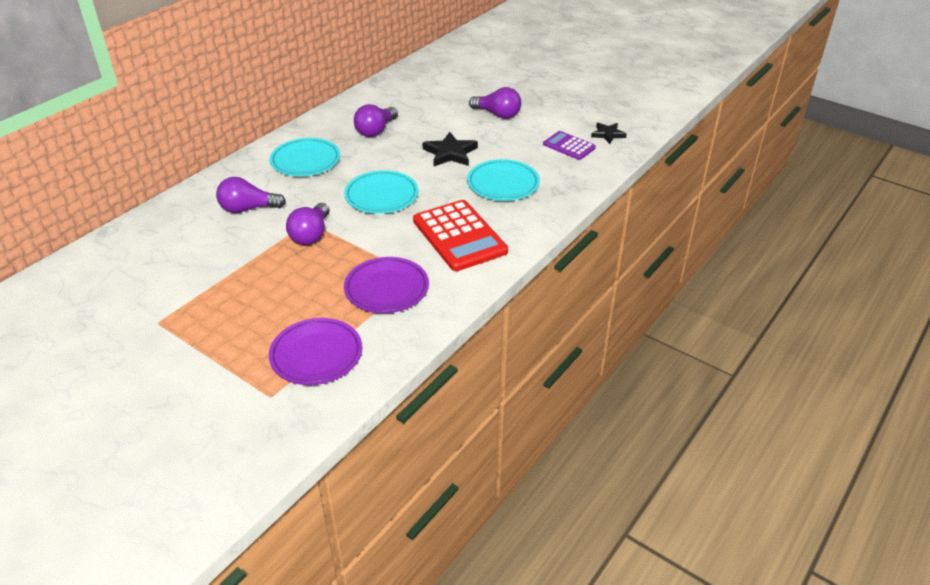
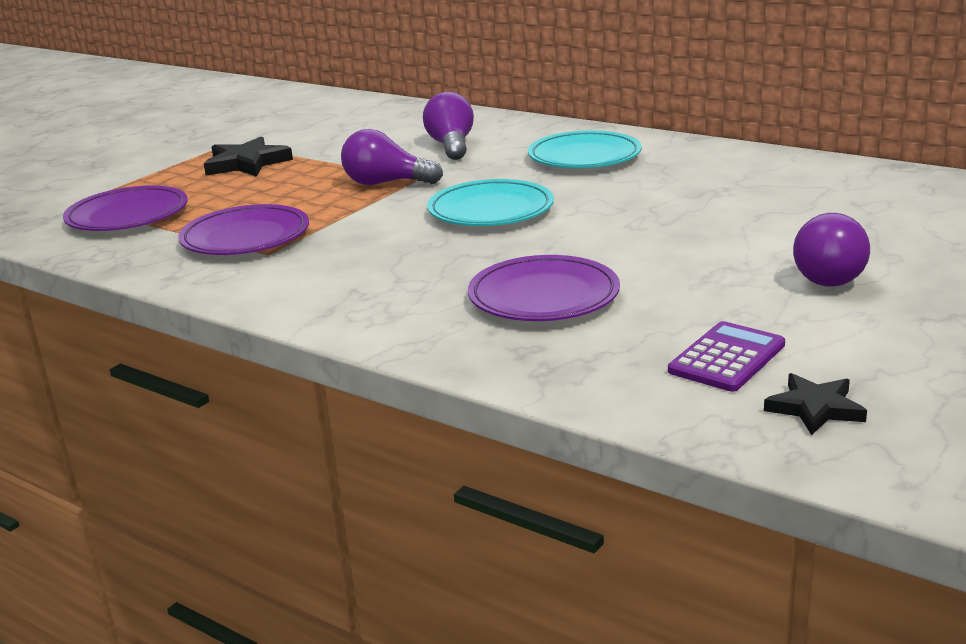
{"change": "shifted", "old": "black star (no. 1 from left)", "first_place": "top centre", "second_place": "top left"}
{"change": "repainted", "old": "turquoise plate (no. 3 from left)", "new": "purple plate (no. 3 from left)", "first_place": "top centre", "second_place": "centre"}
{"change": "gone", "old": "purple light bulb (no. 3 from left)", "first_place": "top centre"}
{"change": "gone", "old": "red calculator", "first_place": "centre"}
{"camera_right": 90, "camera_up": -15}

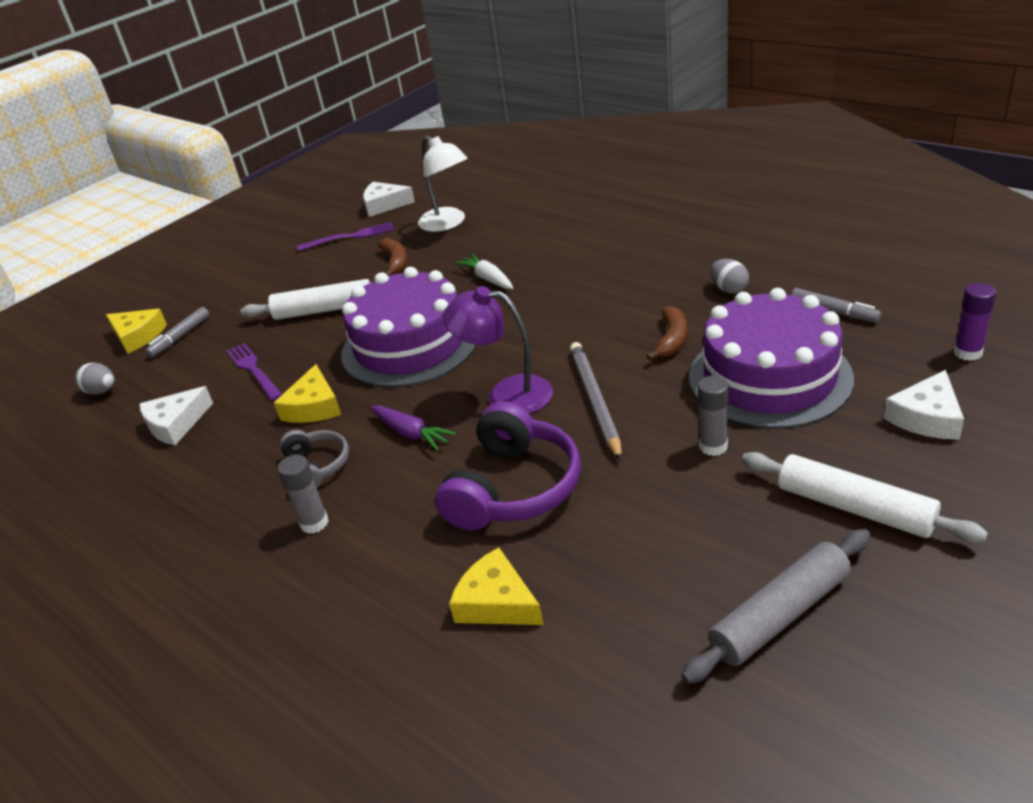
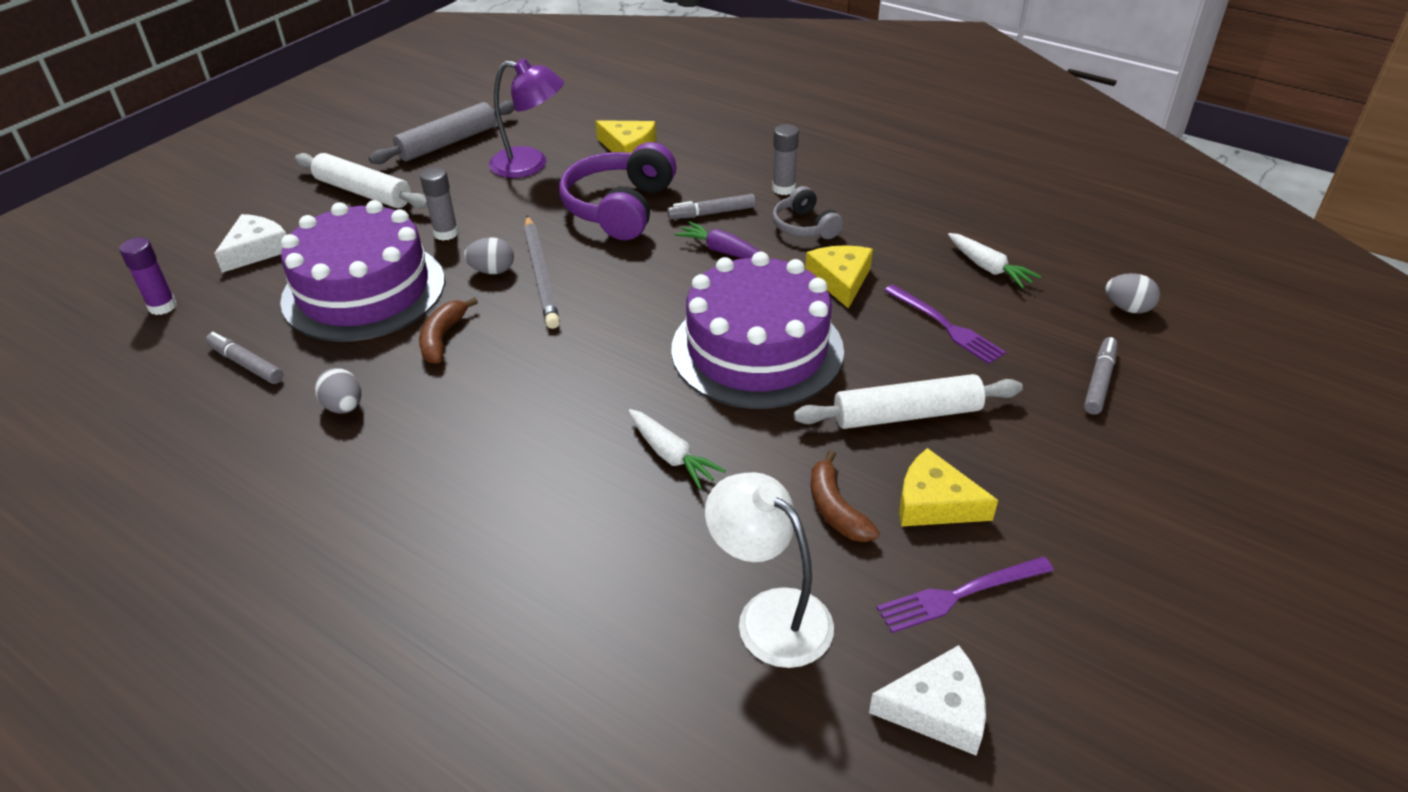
{"change": "new", "new": "grey egg (no. 2 from left)", "second_place": "top centre"}
{"change": "shifted", "old": "purple lamp", "first_place": "centre", "second_place": "top centre"}
{"change": "new", "new": "grey marker (no. 2 from left)", "second_place": "top centre"}
{"change": "shifted", "old": "yellow cheese (no. 1 from left in the first image)", "new": "yellow cheese (no. 3 from left)", "first_place": "middle left", "second_place": "middle right"}
{"change": "swapped", "old": "white cheese (no. 1 from left)", "new": "white carrot (no. 2 from left)", "first_place": "middle left", "second_place": "top right"}
{"camera_right": 170, "camera_up": 5}

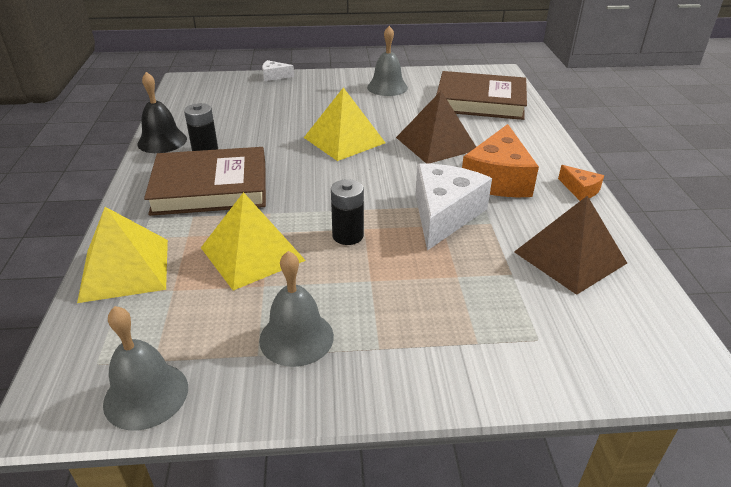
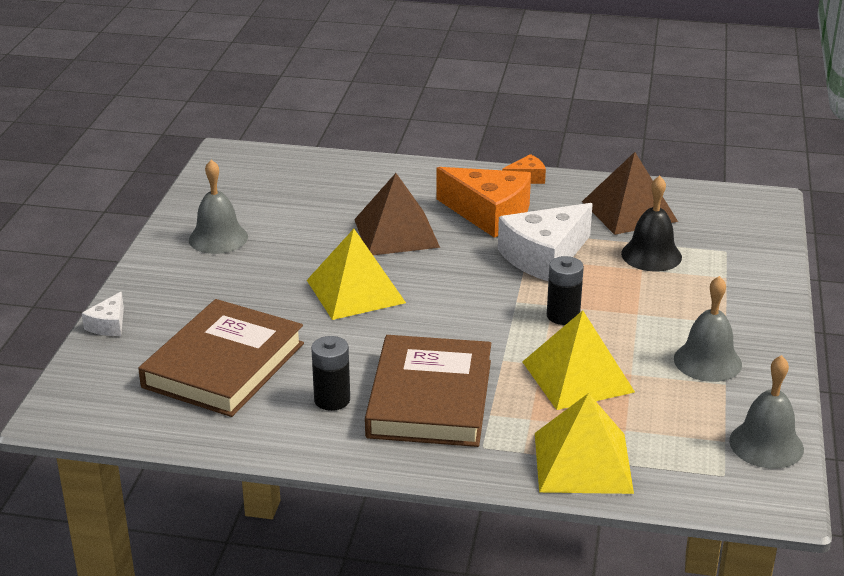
{"change": "shifted", "old": "brown book (no. 2 from left in the first image)", "new": "brown book (no. 1 from left)", "first_place": "top centre", "second_place": "middle left"}
{"change": "rotated", "old": "white cheese (no. 2 from left)", "first_place": "centre", "second_place": "centre", "degrees": -75}
{"change": "shifted", "old": "black bell", "first_place": "top left", "second_place": "middle right"}
{"camera_right": -75, "camera_up": -5}

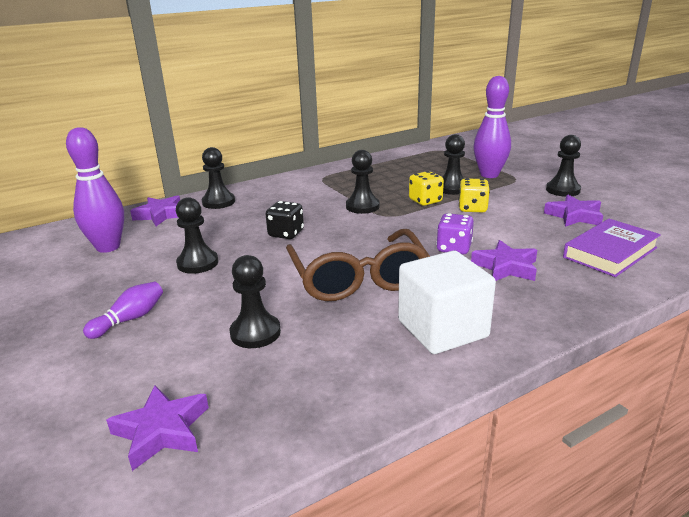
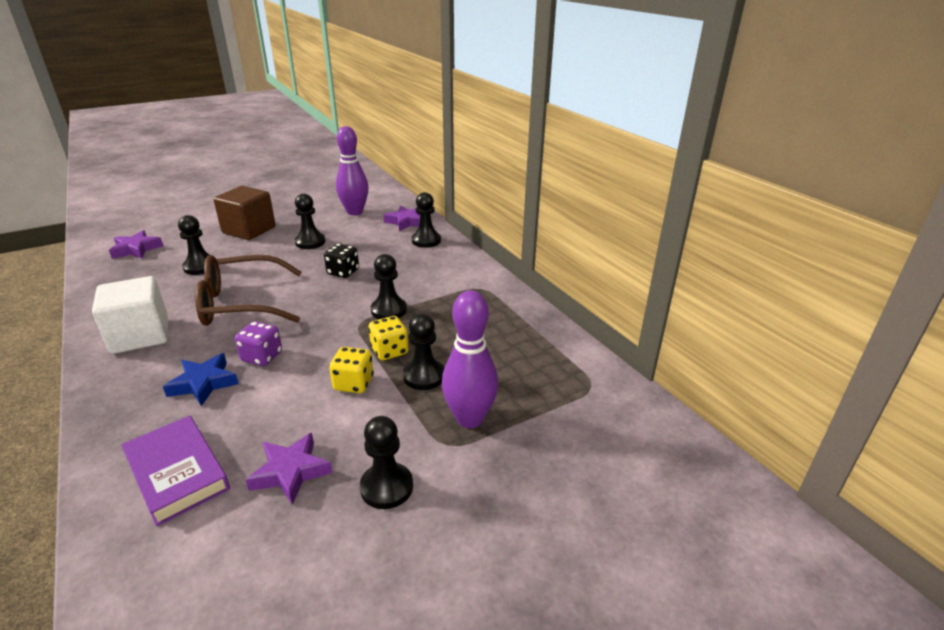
{"change": "repainted", "old": "purple star (no. 3 from left)", "new": "blue star", "first_place": "middle right", "second_place": "middle left"}
{"change": "swapped", "old": "purple bowling pin (no. 2 from left)", "new": "brown cube", "first_place": "middle left", "second_place": "middle left"}
{"camera_right": 90, "camera_up": 5}

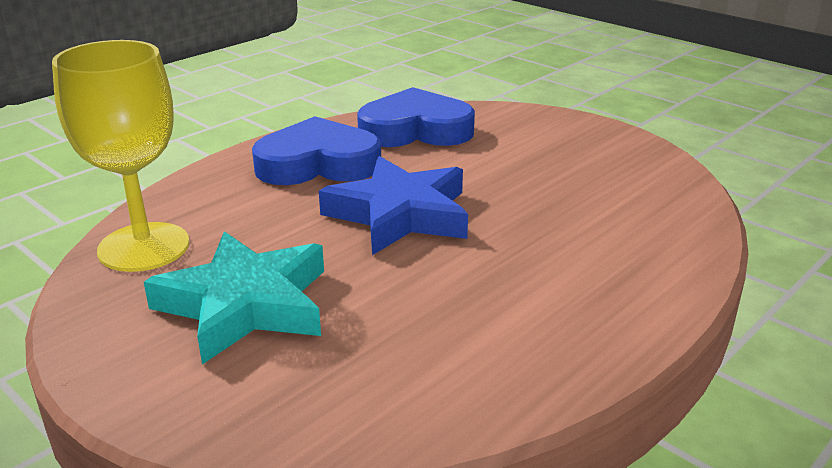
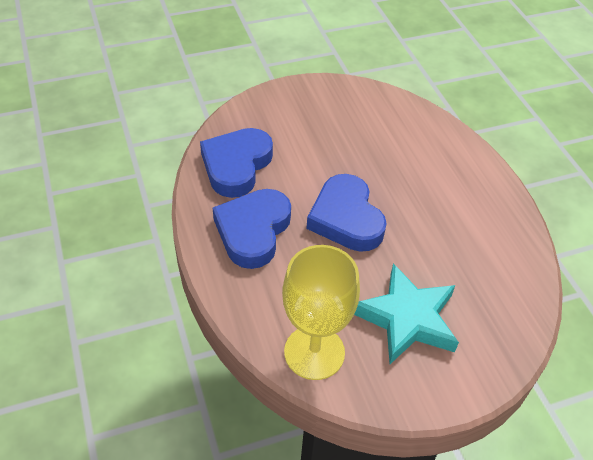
{"change": "swapped", "old": "blue star", "new": "blue heart (no. 3 from left)", "first_place": "centre", "second_place": "centre"}
{"camera_right": -65, "camera_up": 20}

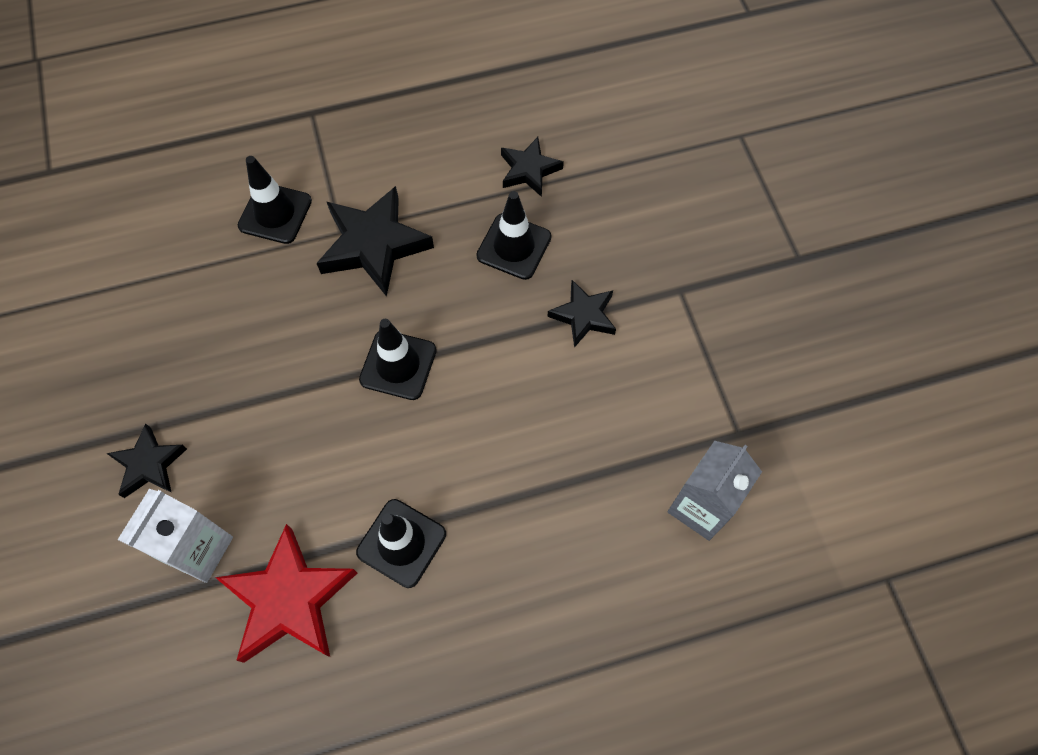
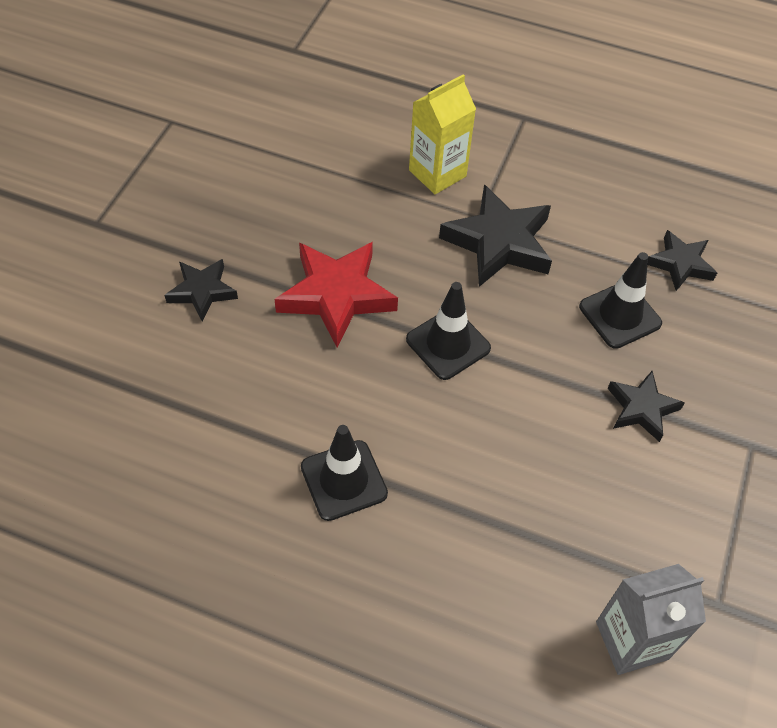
{"change": "shifted", "old": "red star", "first_place": "bottom left", "second_place": "centre"}
{"change": "swapped", "old": "black traffic cone (no. 1 from left)", "new": "yellow carton", "first_place": "top left", "second_place": "top centre"}
{"change": "gone", "old": "white carton", "first_place": "bottom left"}
{"camera_right": 35, "camera_up": -10}

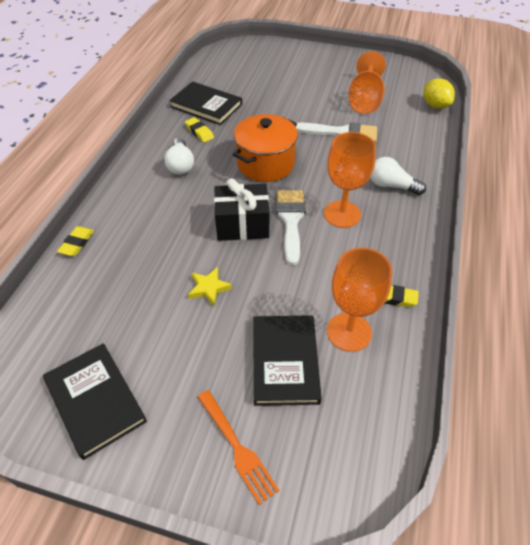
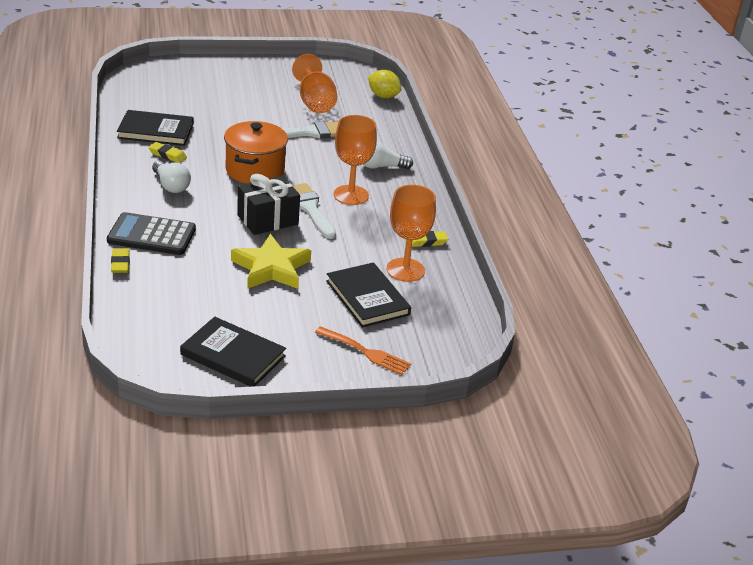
{"change": "new", "new": "black calculator", "second_place": "middle left"}
{"change": "scaled", "old": "yellow star", "first_place": "centre", "second_place": "centre", "factor": 1.94}
{"camera_right": -30, "camera_up": -15}

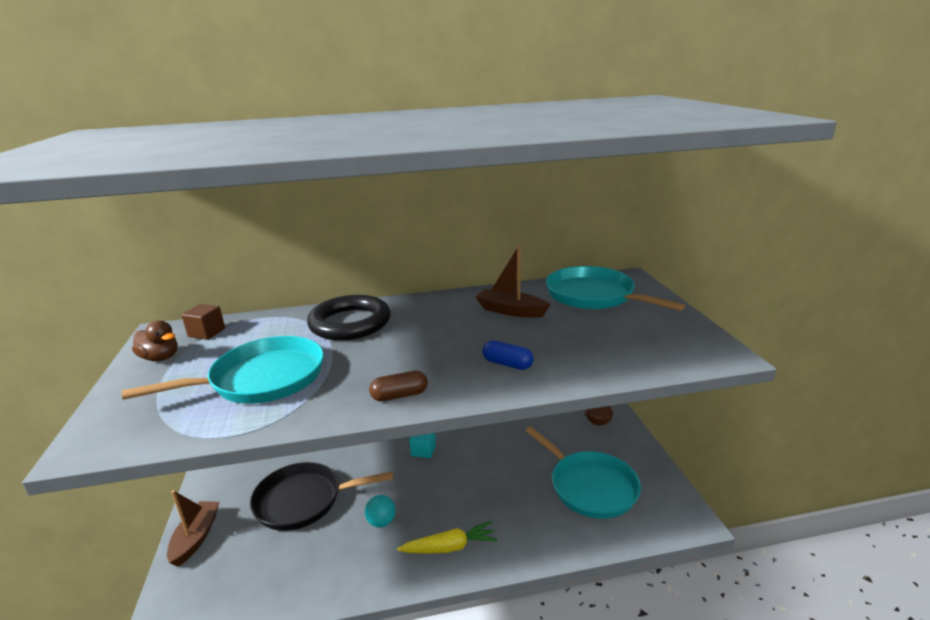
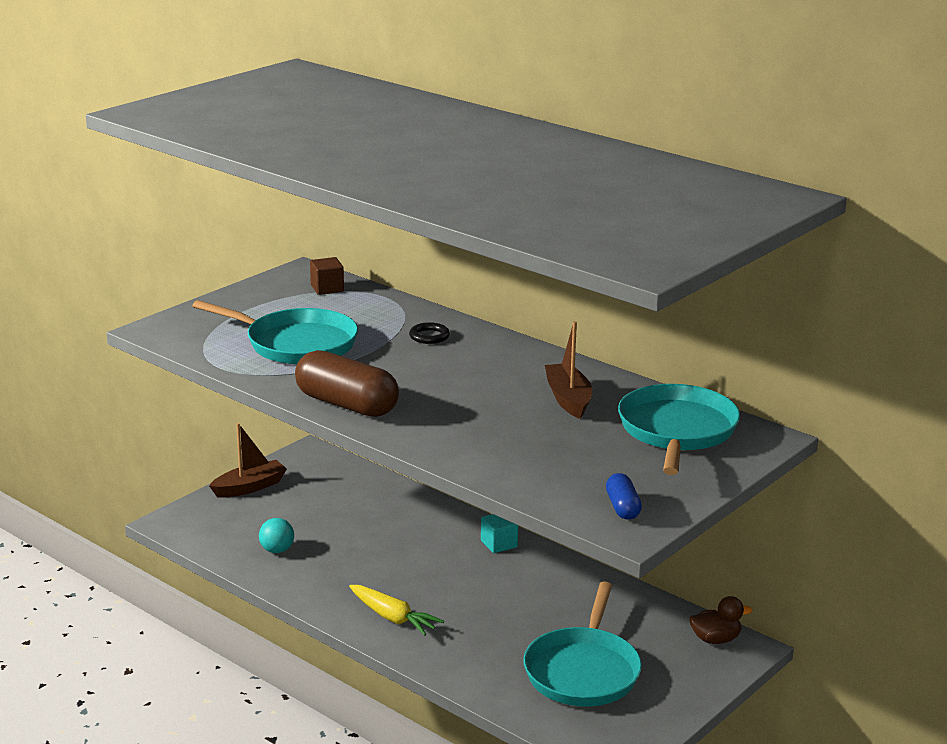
{"change": "shifted", "old": "turquoise ball", "first_place": "bottom centre", "second_place": "bottom left"}
{"change": "scaled", "old": "brown capsule", "first_place": "centre", "second_place": "centre", "factor": 2.02}
{"change": "scaled", "old": "black ring", "first_place": "centre", "second_place": "centre", "factor": 0.43}
{"change": "shifted", "old": "blue capsule", "first_place": "centre", "second_place": "bottom centre"}
{"change": "gone", "old": "brown duck (no. 1 from left)", "first_place": "middle left"}
{"change": "gone", "old": "black pan", "first_place": "bottom centre"}
{"camera_right": 50, "camera_up": 0}

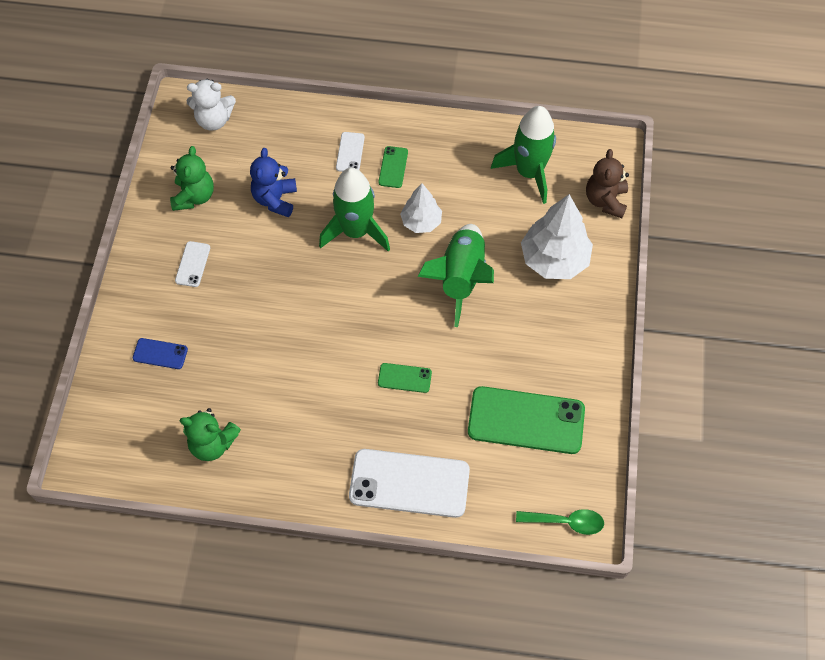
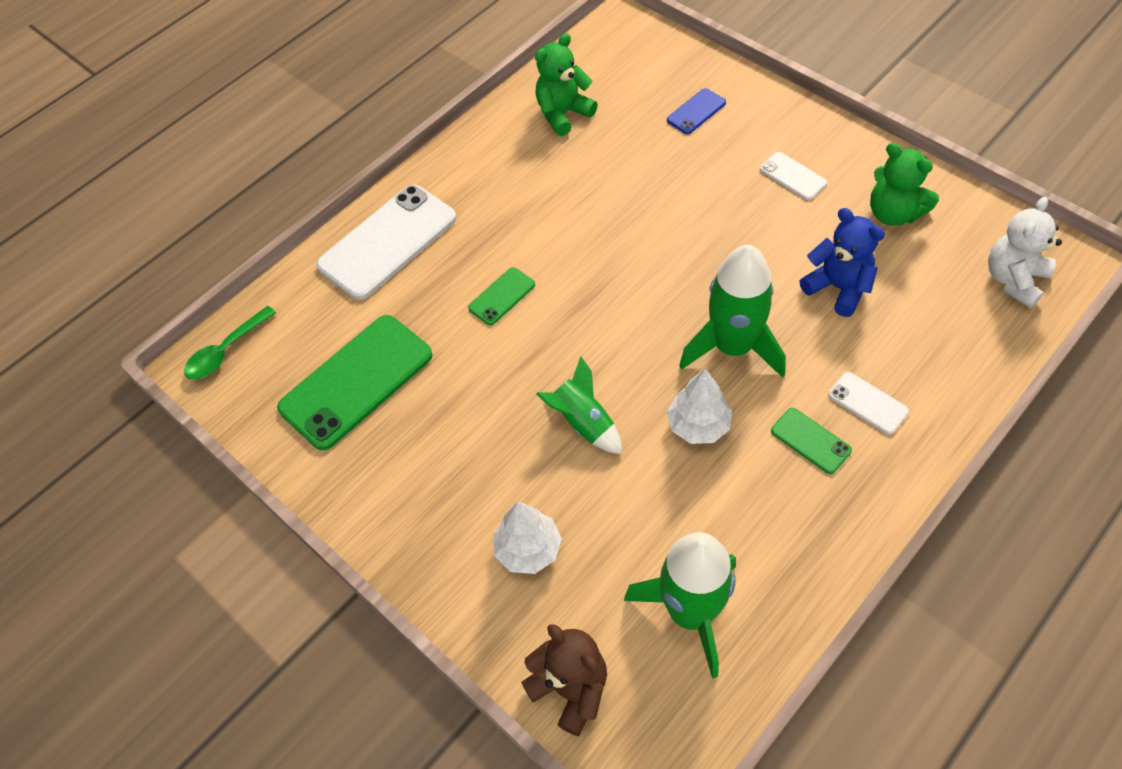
{"change": "scaled", "old": "white tree (no. 2 from left in the first image)", "first_place": "middle right", "second_place": "bottom centre", "factor": 0.6}
{"change": "scaled", "old": "green rocket (no. 2 from left in the first image)", "first_place": "centre", "second_place": "centre", "factor": 0.59}
{"camera_right": 130, "camera_up": -5}

